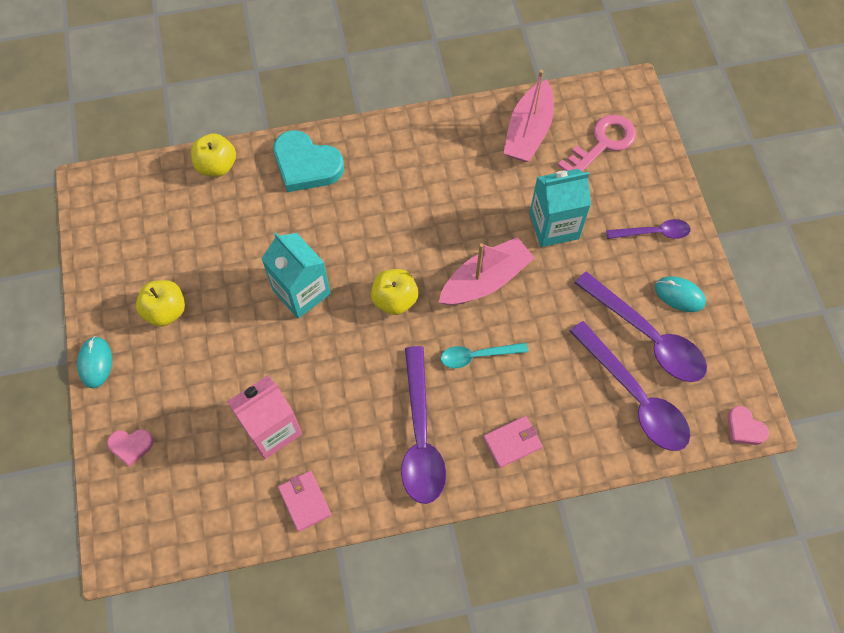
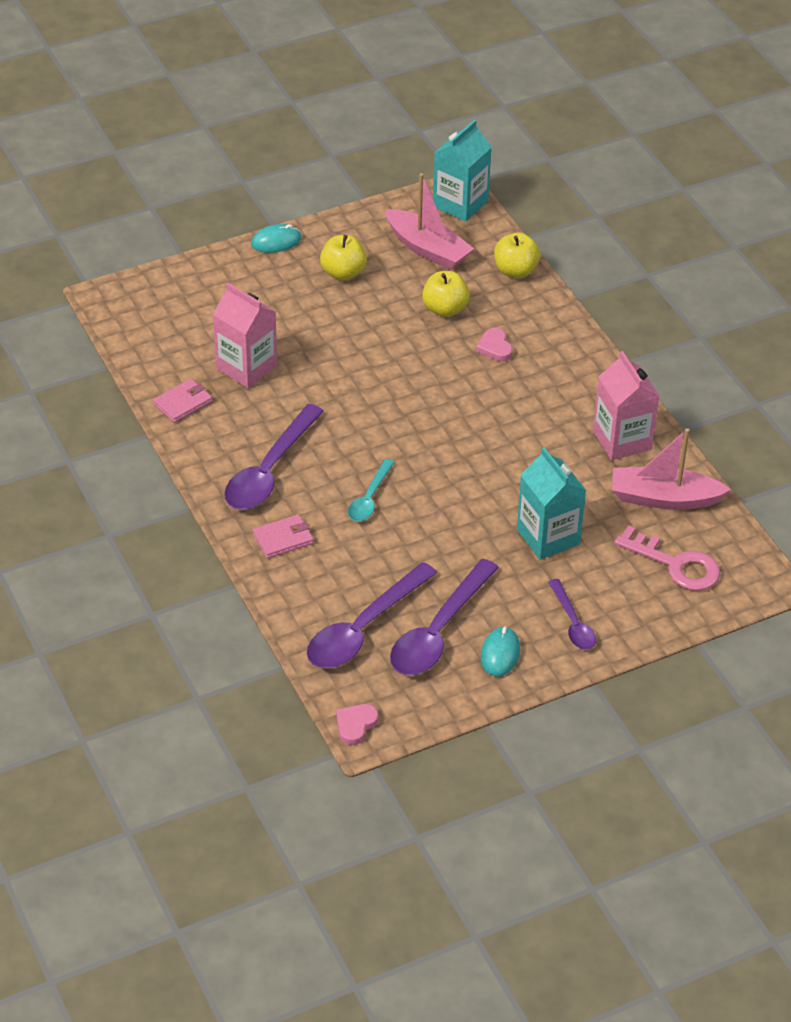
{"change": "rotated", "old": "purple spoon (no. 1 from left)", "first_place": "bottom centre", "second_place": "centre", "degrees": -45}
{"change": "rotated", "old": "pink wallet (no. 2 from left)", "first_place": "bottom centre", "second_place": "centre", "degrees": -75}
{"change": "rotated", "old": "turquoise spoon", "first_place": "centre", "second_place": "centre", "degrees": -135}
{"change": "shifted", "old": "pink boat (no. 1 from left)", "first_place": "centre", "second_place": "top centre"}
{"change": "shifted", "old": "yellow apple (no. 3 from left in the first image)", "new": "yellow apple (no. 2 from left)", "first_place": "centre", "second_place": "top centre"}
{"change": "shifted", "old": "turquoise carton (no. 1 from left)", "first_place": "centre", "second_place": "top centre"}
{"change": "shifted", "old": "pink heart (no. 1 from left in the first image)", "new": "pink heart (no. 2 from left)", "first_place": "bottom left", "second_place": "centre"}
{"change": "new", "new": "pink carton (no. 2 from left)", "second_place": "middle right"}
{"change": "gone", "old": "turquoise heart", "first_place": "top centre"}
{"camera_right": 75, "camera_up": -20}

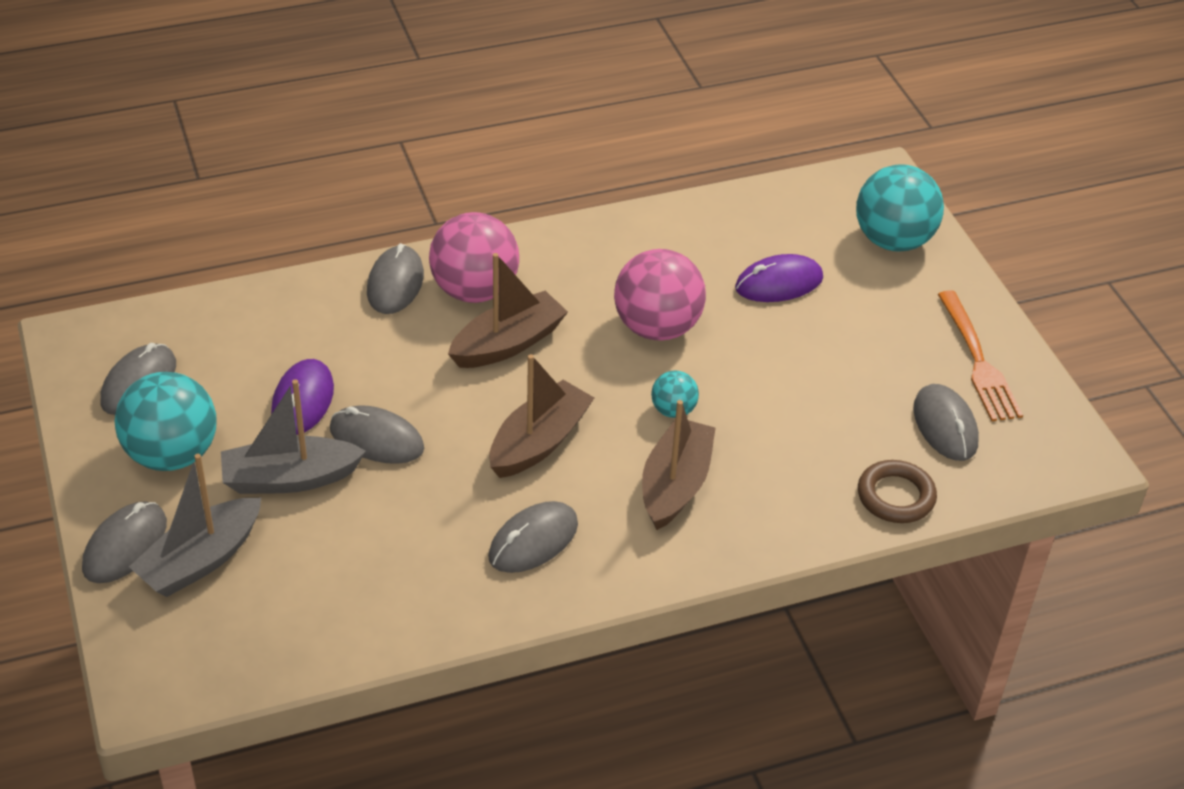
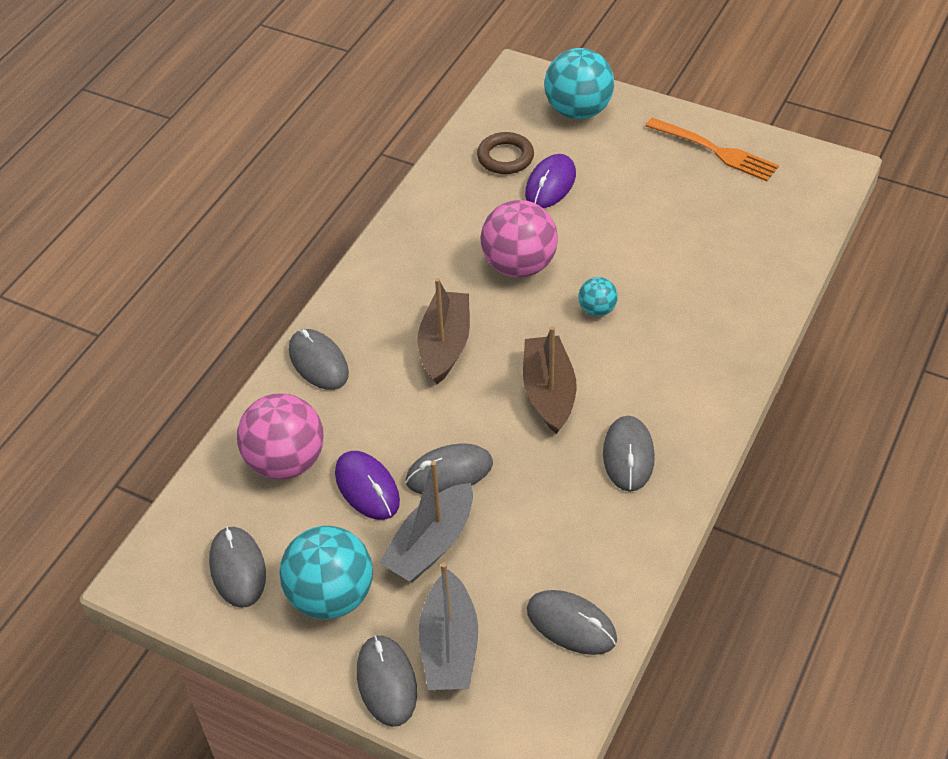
{"change": "shifted", "old": "pink ball (no. 1 from left)", "first_place": "top centre", "second_place": "middle left"}
{"change": "shifted", "old": "brown ring", "first_place": "middle right", "second_place": "top centre"}
{"change": "shifted", "old": "grey mouse (no. 6 from left in the first image)", "new": "grey mouse (no. 5 from left)", "first_place": "middle right", "second_place": "bottom centre"}
{"change": "gone", "old": "brown boat (no. 3 from left)", "first_place": "centre"}
{"camera_right": -40, "camera_up": 5}

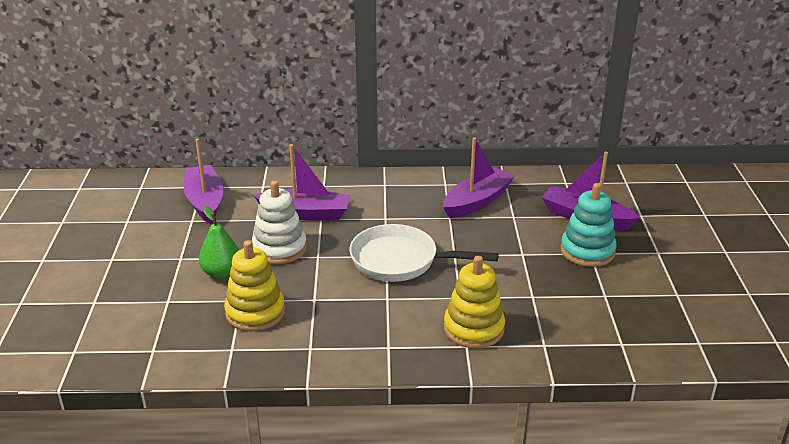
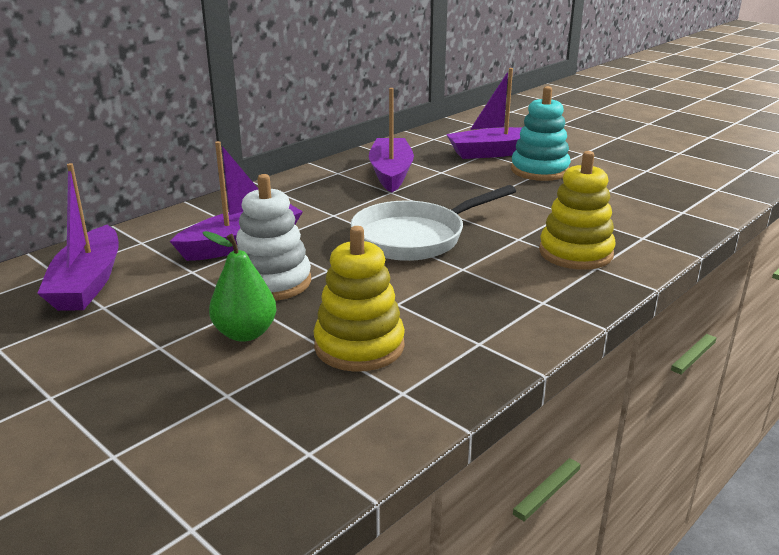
{"change": "rotated", "old": "purple boat (no. 1 from left)", "first_place": "middle left", "second_place": "middle left", "degrees": -120}
{"camera_right": -45, "camera_up": -5}

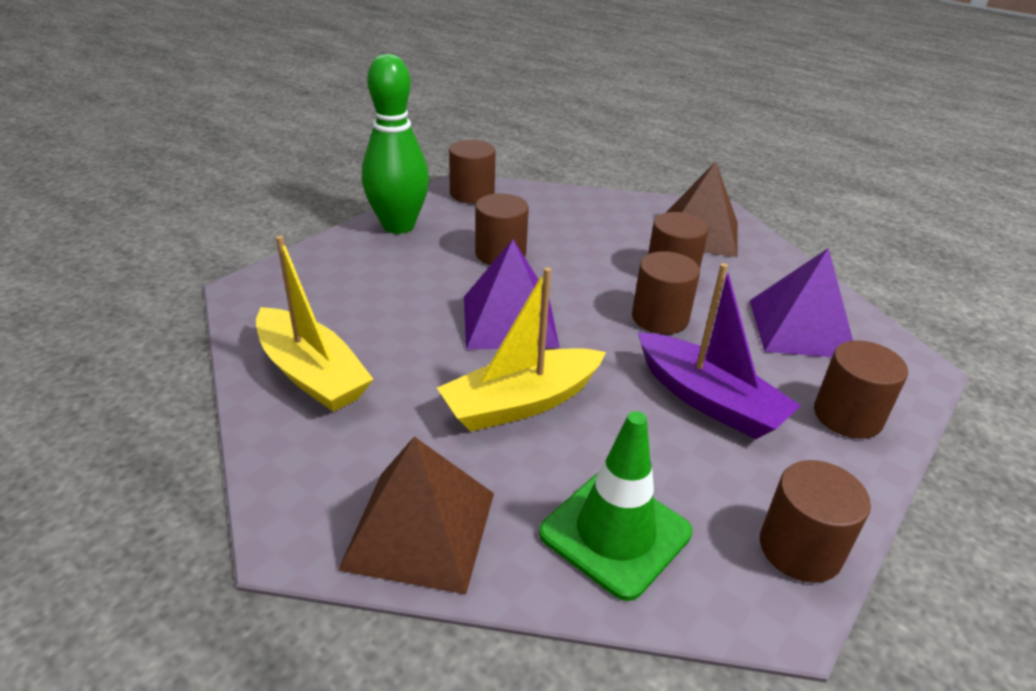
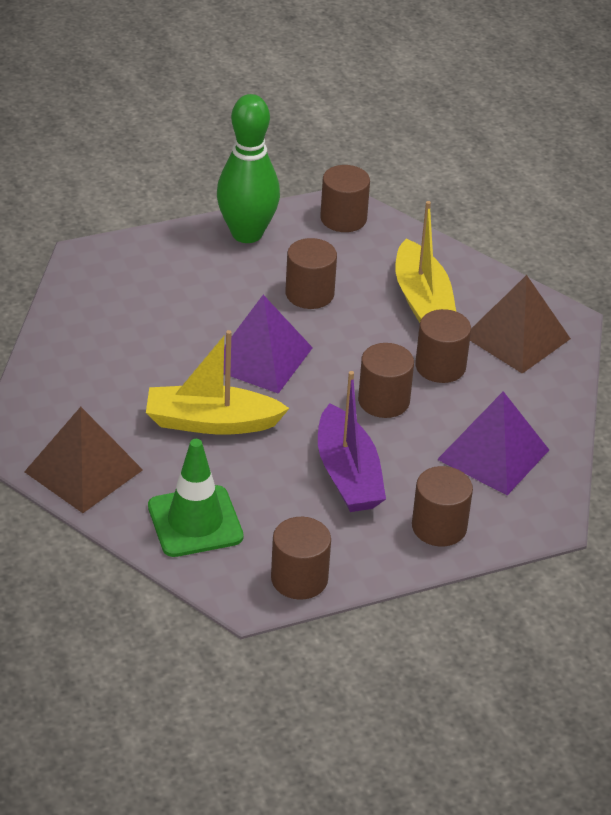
{"change": "shifted", "old": "yellow boat (no. 1 from left in the first image)", "new": "yellow boat (no. 2 from left)", "first_place": "middle left", "second_place": "top right"}
{"camera_right": 30, "camera_up": 5}

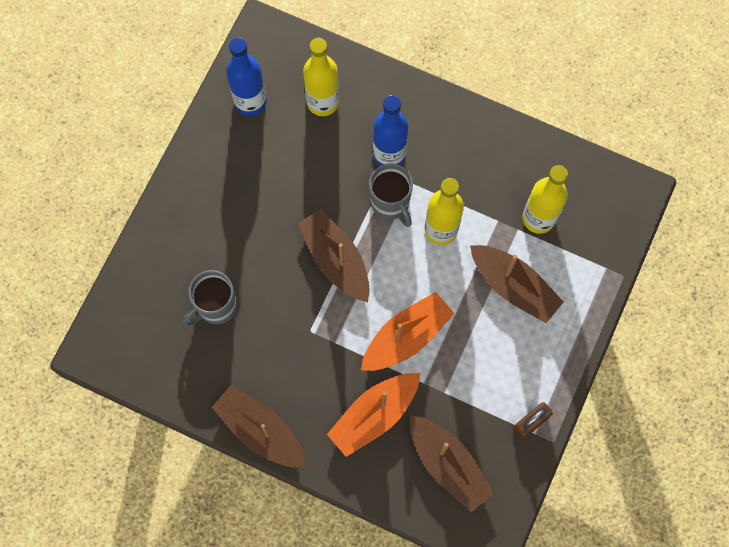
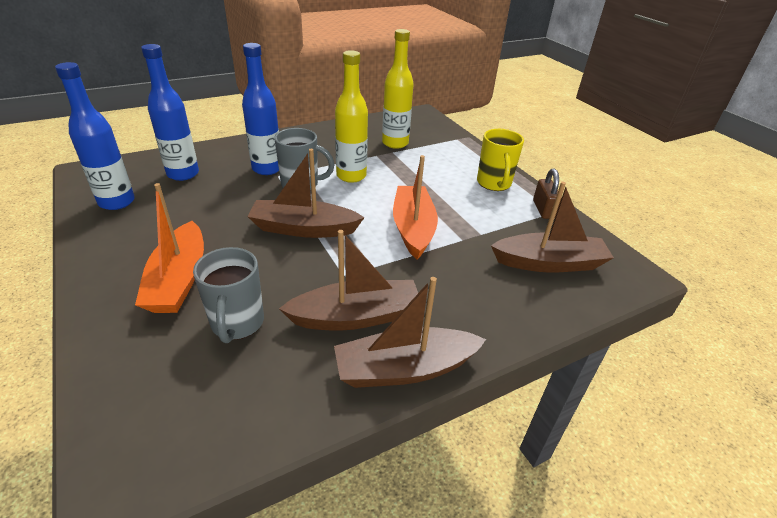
{"change": "shifted", "old": "orange boat (no. 1 from left)", "first_place": "bottom centre", "second_place": "middle left"}
{"change": "repainted", "old": "yellow bottle (no. 1 from left)", "new": "blue bottle (no. 2 from left)", "first_place": "top centre", "second_place": "top left"}
{"change": "shifted", "old": "brown boat (no. 4 from left in the first image)", "new": "brown boat (no. 2 from left)", "first_place": "middle right", "second_place": "centre"}
{"change": "new", "new": "yellow mug", "second_place": "top centre"}
{"camera_right": -55, "camera_up": -35}

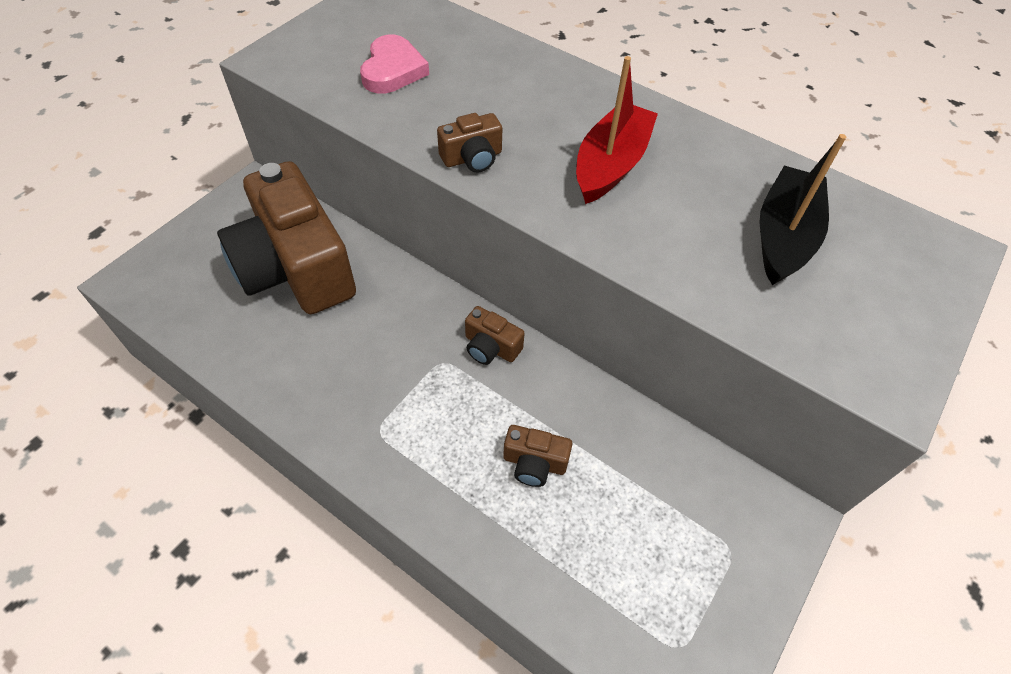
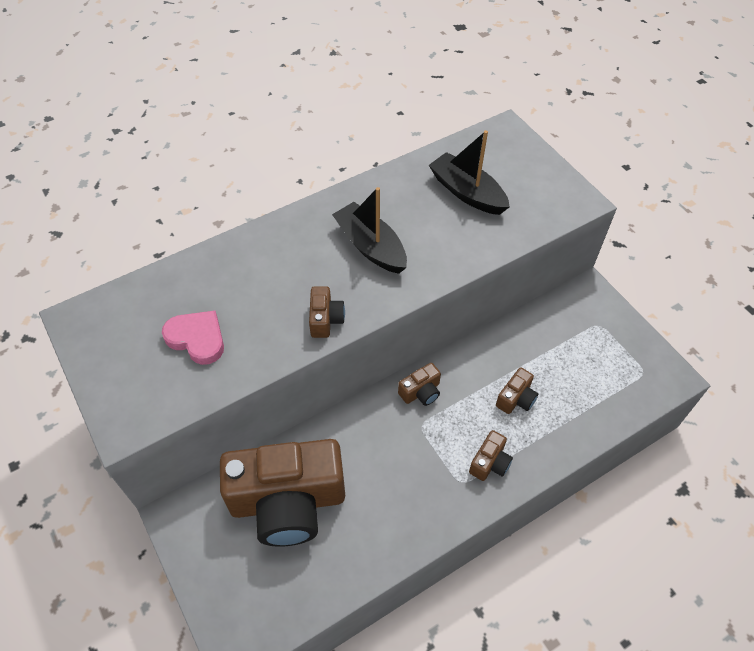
{"change": "repainted", "old": "red boat", "new": "black boat (no. 1 from left)", "first_place": "top centre", "second_place": "centre"}
{"change": "new", "new": "brown camera (no. 4 from left)", "second_place": "bottom centre"}
{"camera_right": -65, "camera_up": 0}

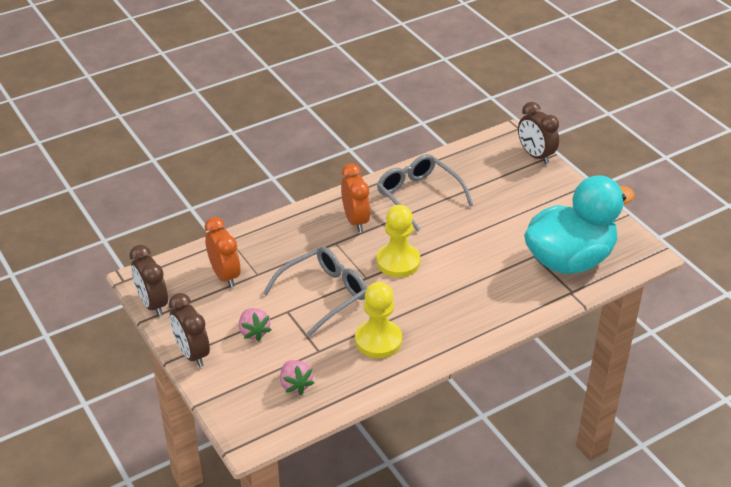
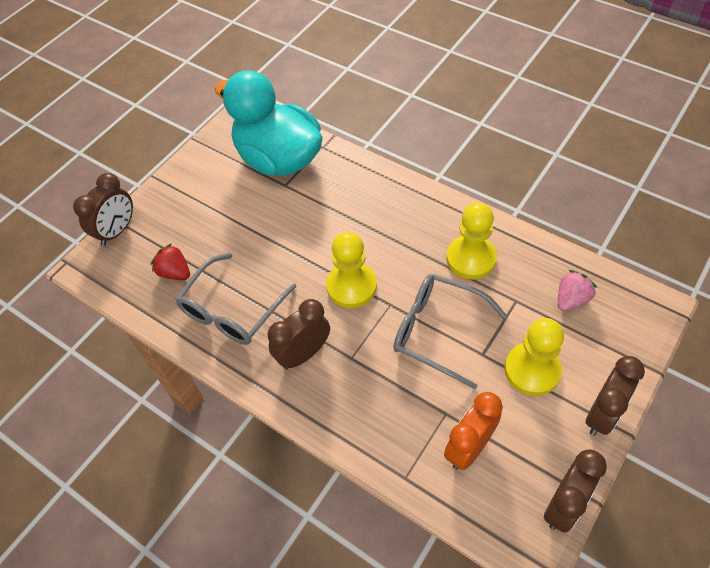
{"change": "new", "new": "red strawberry", "second_place": "middle left"}
{"change": "repainted", "old": "orange clock (no. 2 from left)", "new": "brown clock (no. 2 from left)", "first_place": "centre", "second_place": "centre"}
{"change": "swapped", "old": "pink strawberry (no. 1 from left)", "new": "yellow pawn (no. 3 from left)", "first_place": "centre", "second_place": "middle right"}
{"camera_right": -110, "camera_up": 15}

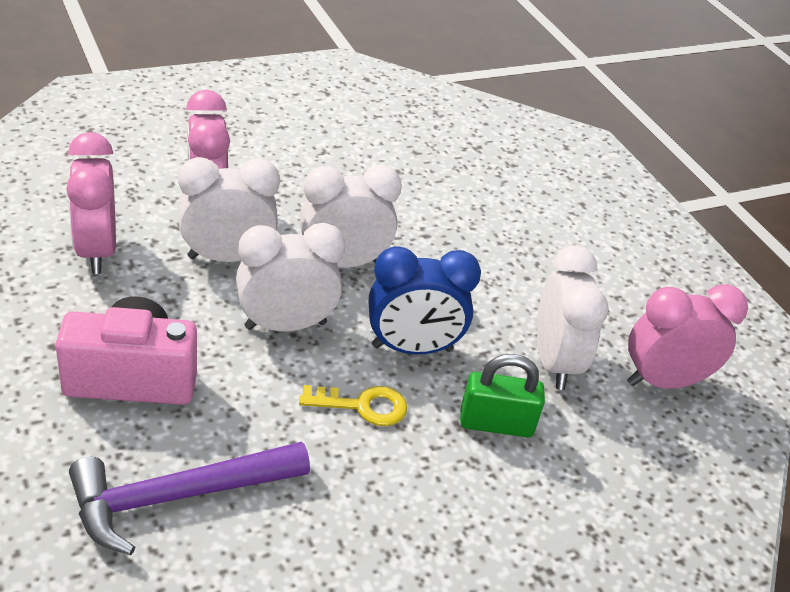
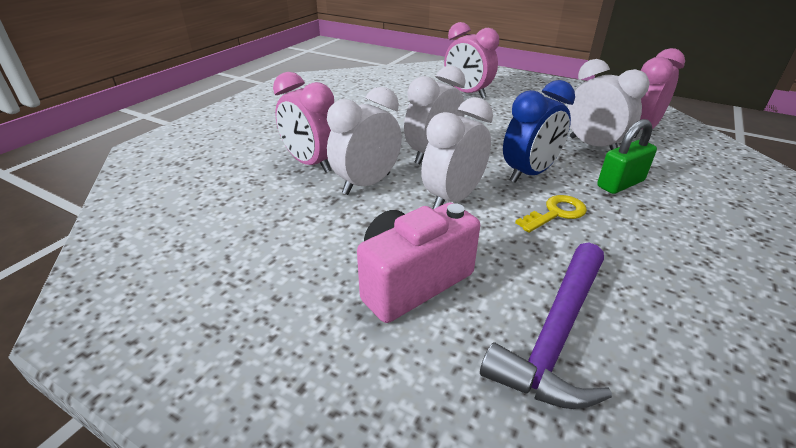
{"change": "shifted", "old": "pink clock (no. 1 from left in the first image)", "new": "pink clock (no. 2 from left)", "first_place": "middle left", "second_place": "top centre"}
{"camera_right": -30, "camera_up": -5}

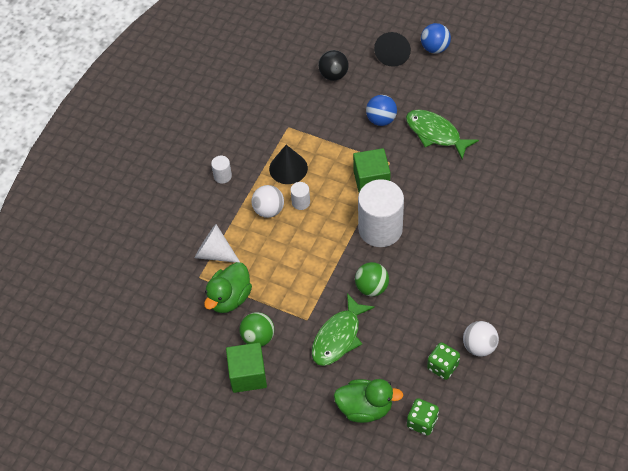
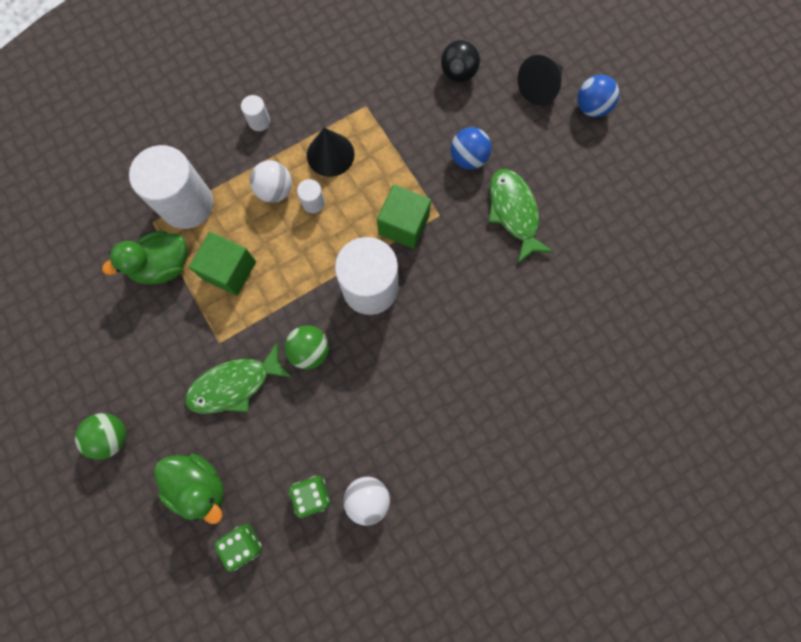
{"change": "shifted", "old": "green ball (no. 1 from left)", "first_place": "bottom centre", "second_place": "bottom left"}
{"change": "swapped", "old": "white cone", "new": "white cylinder (no. 1 from left)", "first_place": "centre", "second_place": "top left"}
{"change": "shifted", "old": "green cube (no. 1 from left)", "first_place": "bottom centre", "second_place": "middle left"}
{"camera_right": 30, "camera_up": 20}

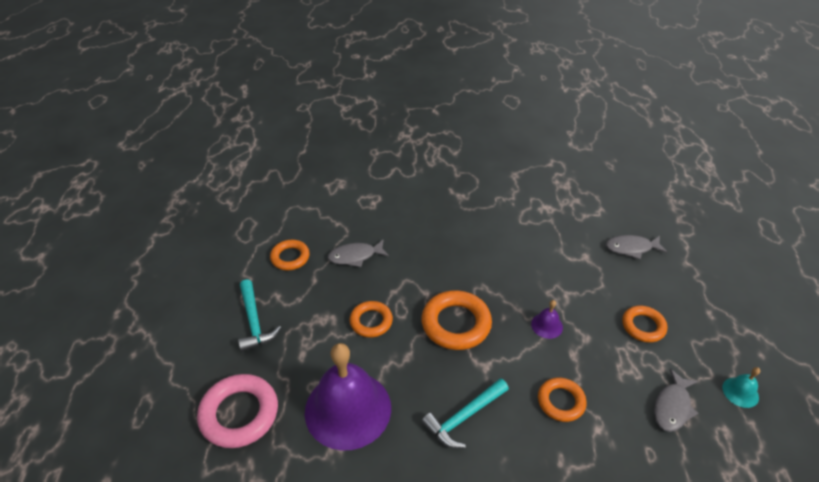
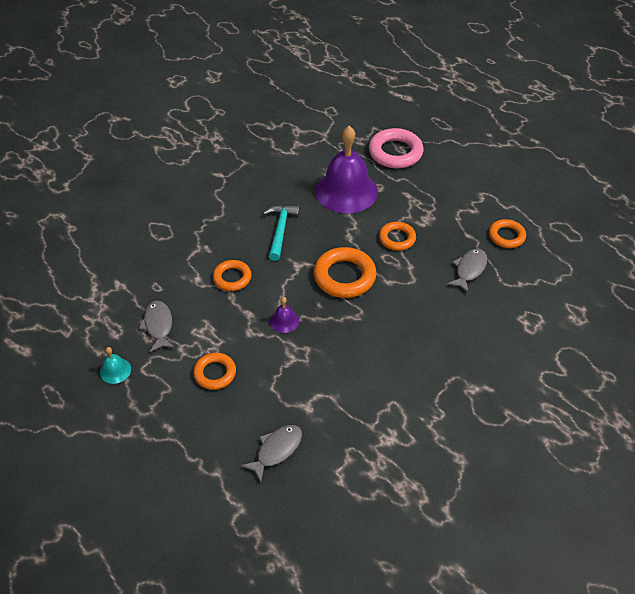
{"change": "gone", "old": "turquoise hammer (no. 1 from left)", "first_place": "middle left"}
{"camera_right": 135, "camera_up": 5}

